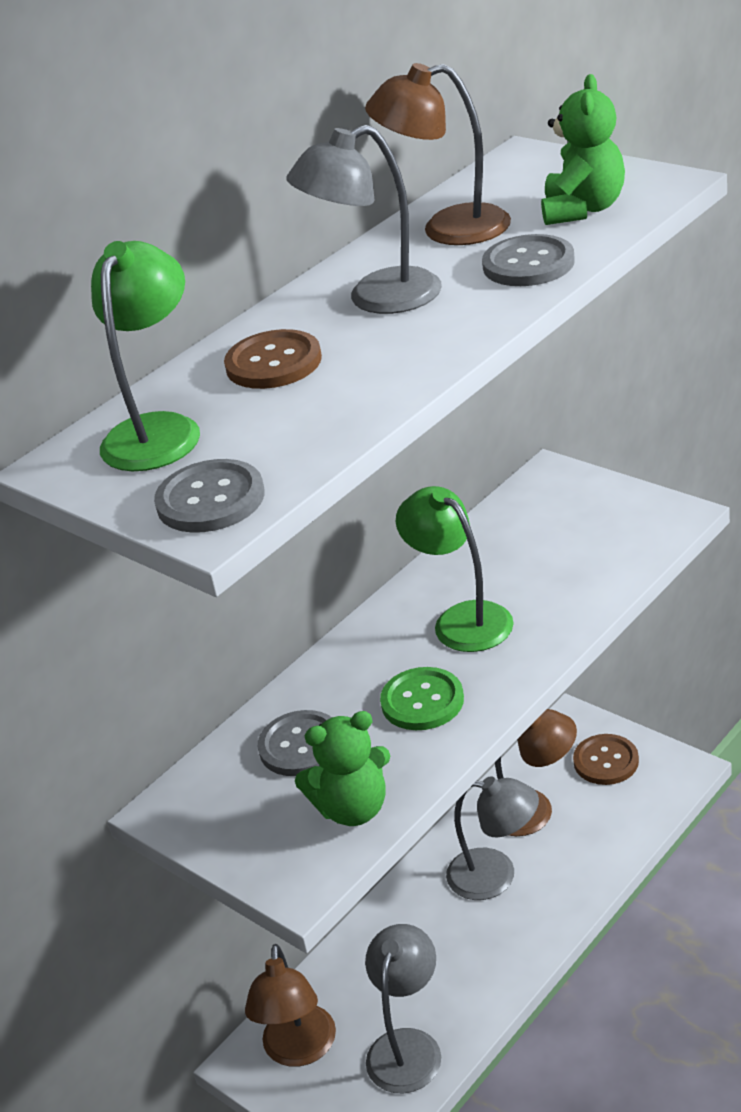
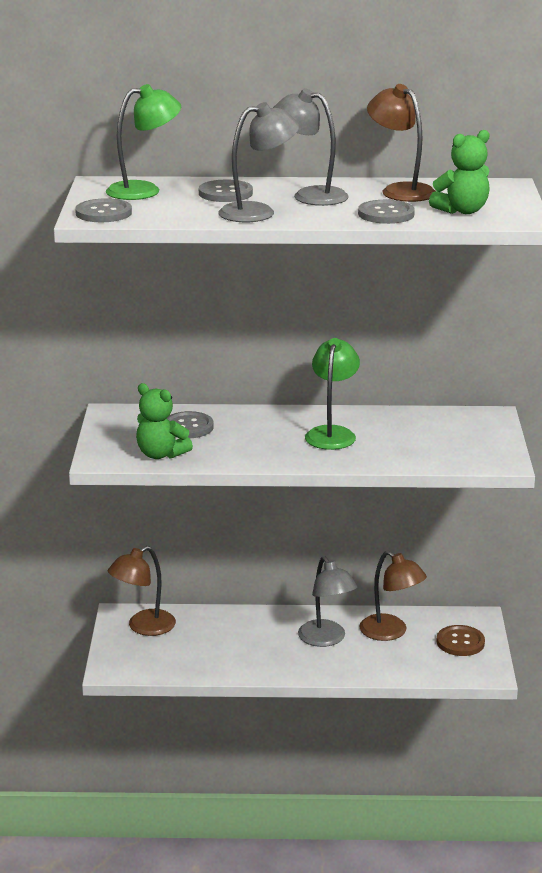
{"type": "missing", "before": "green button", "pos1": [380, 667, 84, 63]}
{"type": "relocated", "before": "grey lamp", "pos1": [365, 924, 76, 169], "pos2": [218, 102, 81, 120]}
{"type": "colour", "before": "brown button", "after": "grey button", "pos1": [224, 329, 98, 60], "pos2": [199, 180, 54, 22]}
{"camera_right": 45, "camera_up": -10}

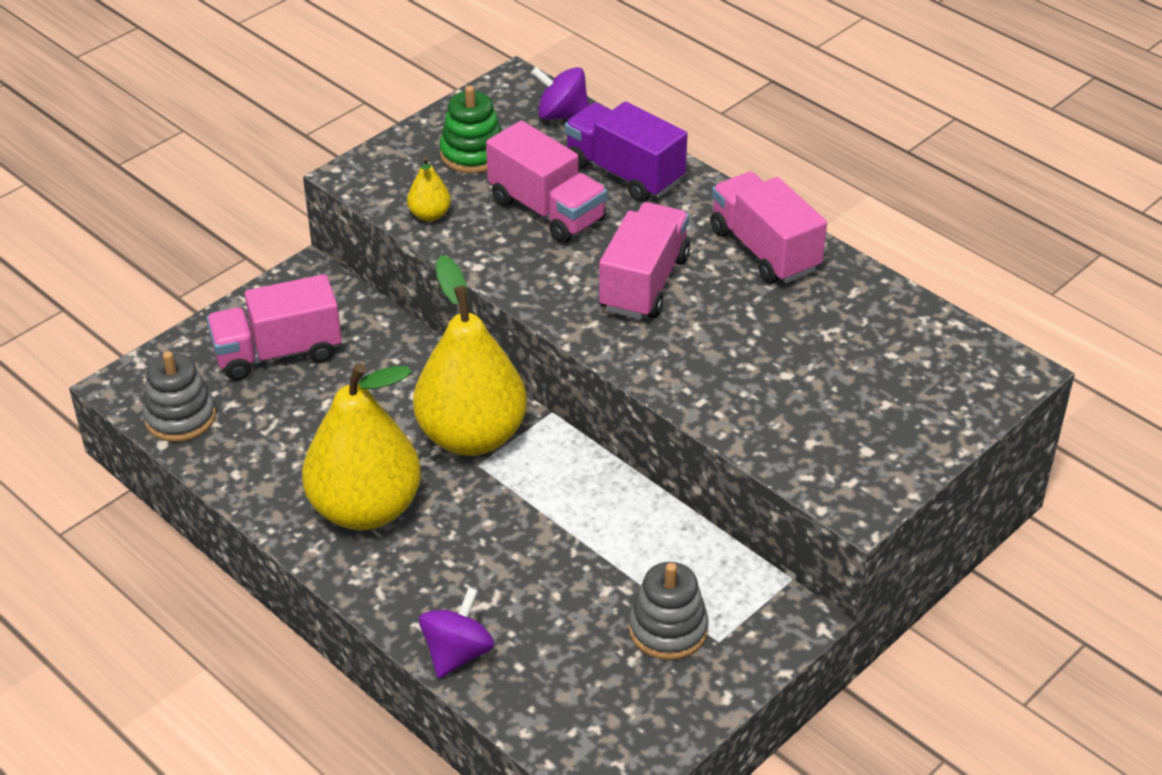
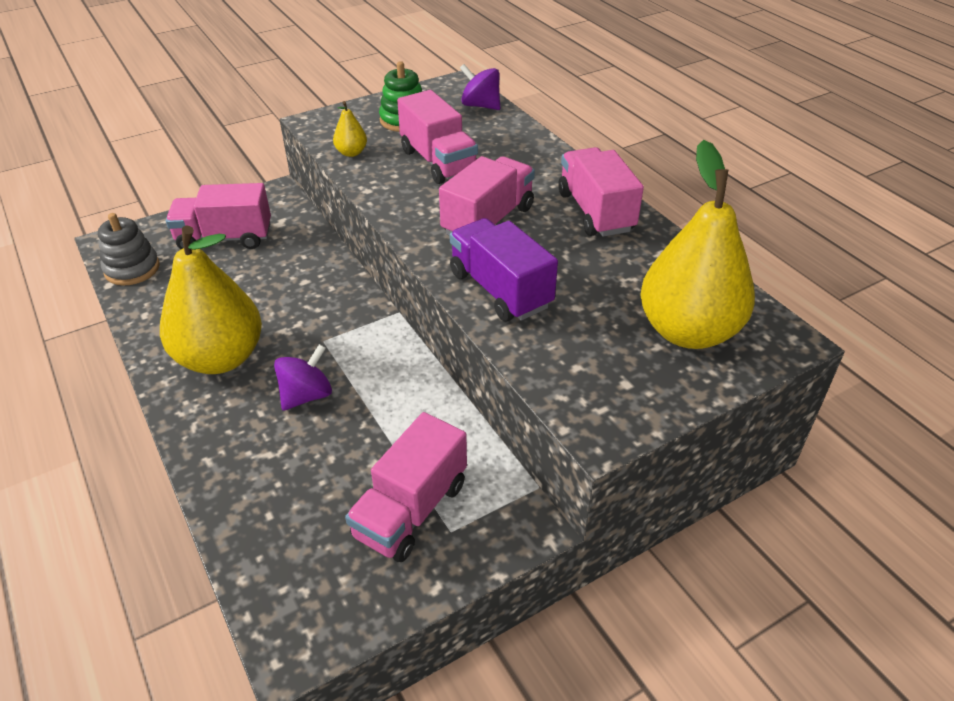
{"type": "relocated", "before": "yellow pear", "pos1": [413, 255, 114, 201], "pos2": [640, 140, 115, 209]}
{"type": "relocated", "before": "purple spinning top", "pos1": [419, 587, 75, 91], "pos2": [274, 344, 58, 67]}
{"type": "relocated", "before": "purple truck", "pos1": [564, 101, 124, 101], "pos2": [450, 218, 108, 104]}
{"type": "exchanged", "before": "grey stacking toy", "after": "pink truck", "pos1": [629, 562, 80, 98], "pos2": [345, 412, 122, 150]}
{"camera_right": 15, "camera_up": 0}

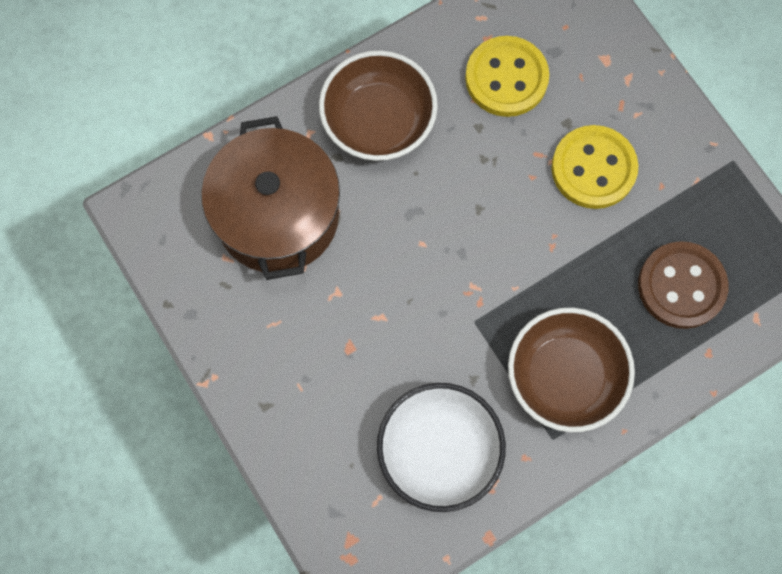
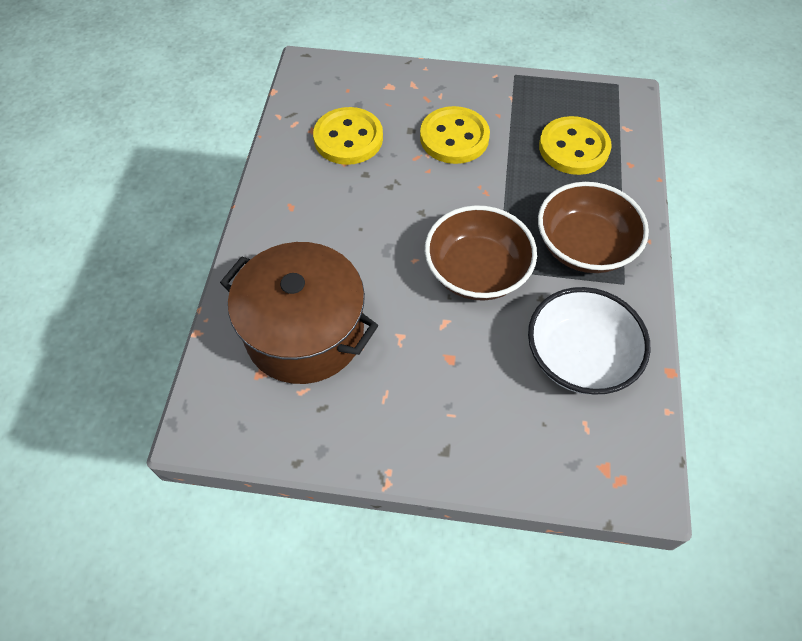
{"type": "relocated", "before": "brown bowl", "pos1": [319, 51, 119, 110], "pos2": [425, 205, 112, 96]}
{"type": "colour", "before": "brown button", "after": "yellow button", "pos1": [638, 241, 90, 88], "pos2": [539, 116, 73, 59]}
{"camera_right": -50, "camera_up": -15}

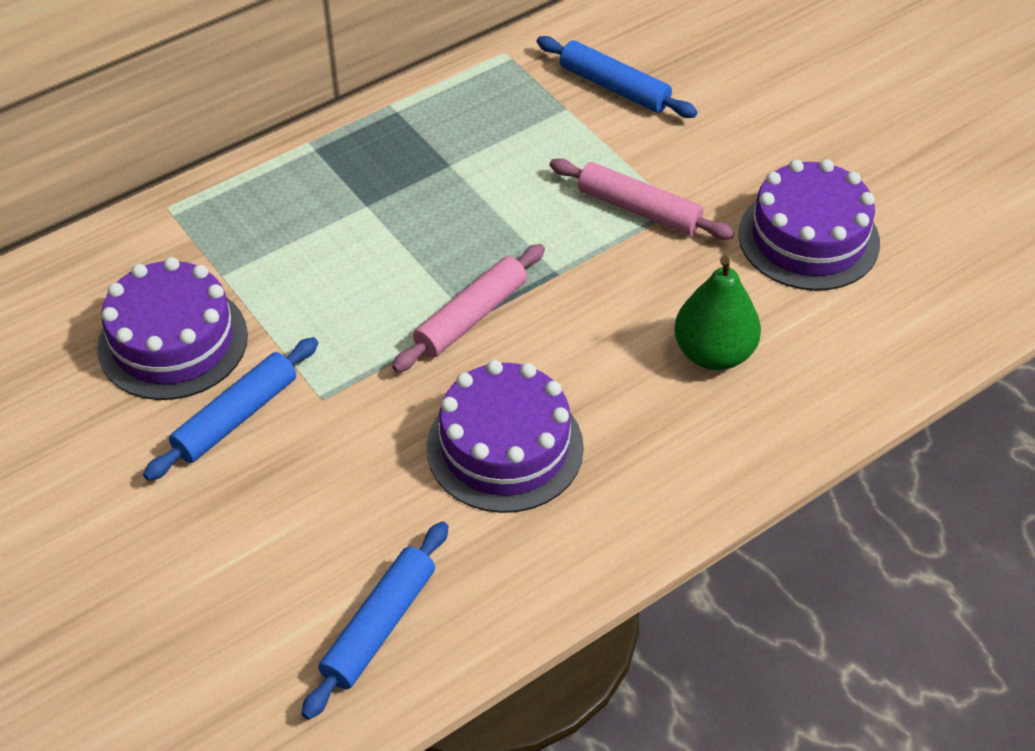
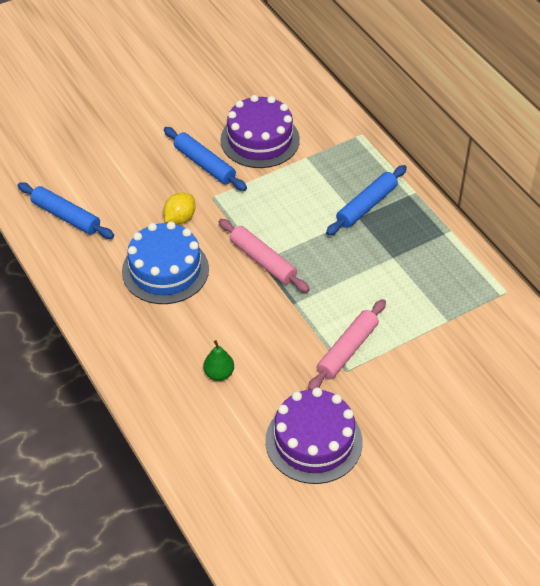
{"type": "appeared", "after": "yellow lemon", "pos2": [163, 193, 32, 31]}
{"type": "relocated", "before": "blue rolling pin", "pos1": [537, 36, 160, 82], "pos2": [326, 165, 81, 71]}
{"type": "colour", "before": "purple cake", "after": "blue cake", "pos1": [427, 360, 157, 153], "pos2": [122, 221, 87, 83]}
{"type": "size", "before": "green pear", "pos1": [674, 256, 87, 114], "pos2": [203, 340, 31, 41], "scale": 0.58}
{"camera_right": 95, "camera_up": 0}

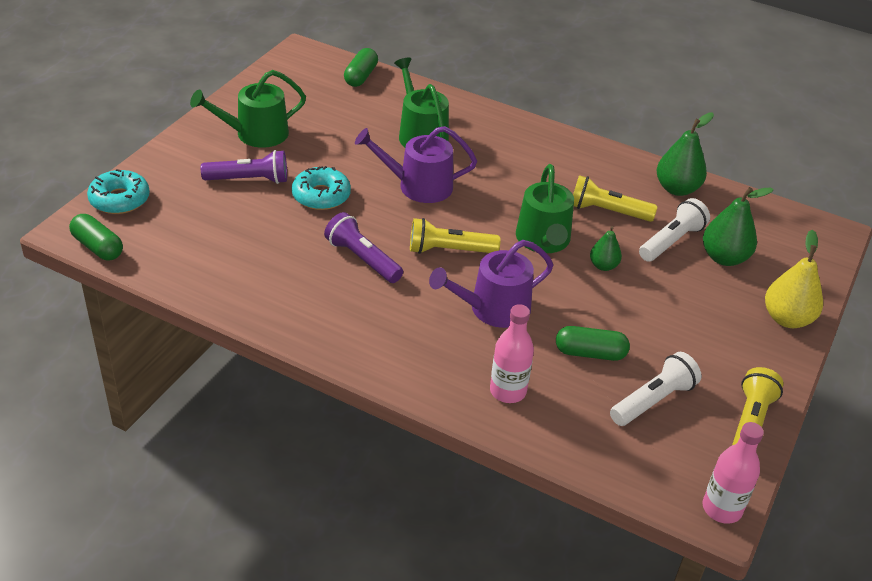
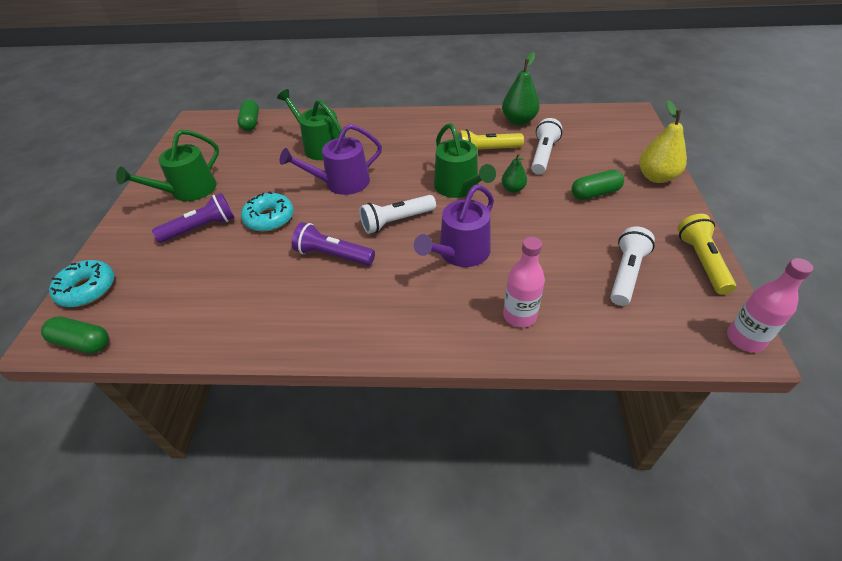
{"type": "missing", "before": "green pear", "pos1": [703, 187, 71, 79]}
{"type": "relocated", "before": "green capsule", "pos1": [556, 326, 74, 35], "pos2": [571, 170, 53, 30]}
{"type": "colour", "before": "yellow flashlight", "after": "white flashlight", "pos1": [410, 218, 90, 36], "pos2": [359, 195, 77, 39]}
{"camera_right": -20, "camera_up": 5}

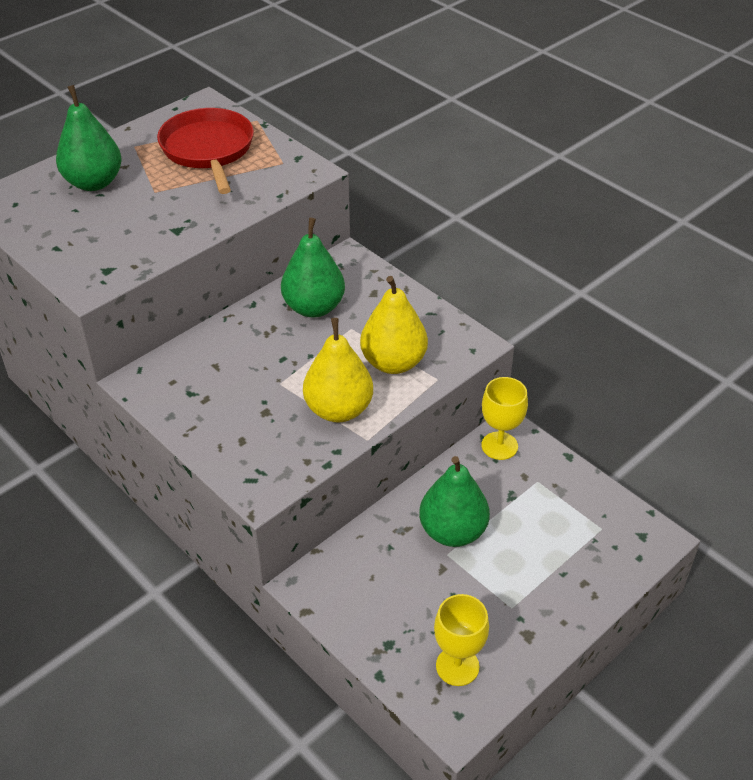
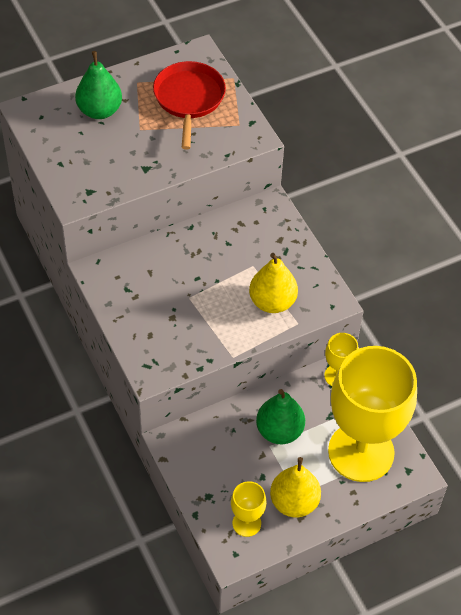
{"type": "missing", "before": "green pear", "pos1": [281, 218, 64, 99]}
{"type": "appeared", "after": "yellow goblet", "pos2": [328, 346, 89, 136]}
{"type": "relocated", "before": "yellow pear", "pos1": [303, 318, 70, 104], "pos2": [270, 457, 51, 60]}
{"camera_right": 15, "camera_up": 10}

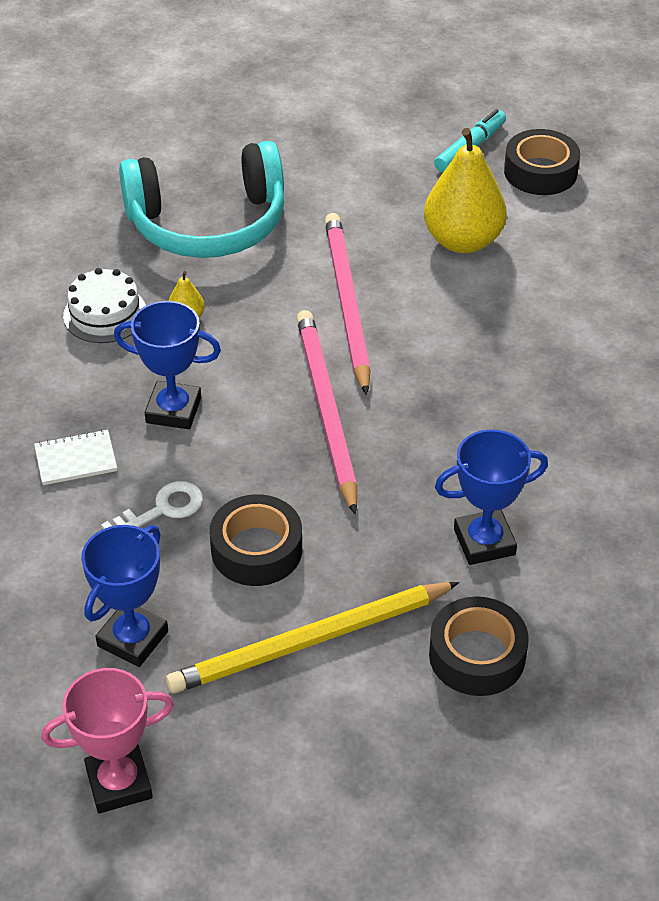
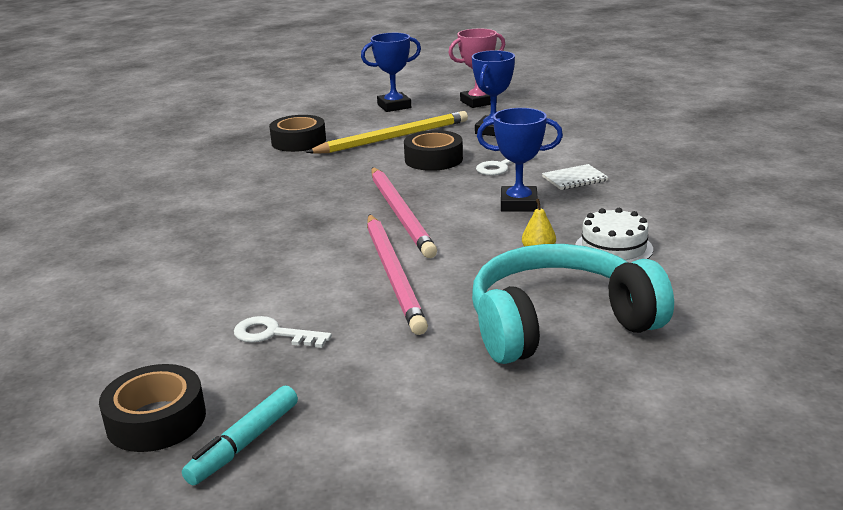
{"type": "relocated", "before": "blue trophy", "pos1": [435, 429, 113, 136], "pos2": [361, 33, 60, 79]}
{"type": "exchanged", "before": "yellow pear", "after": "white key", "pos1": [424, 128, 83, 125], "pos2": [234, 316, 98, 32]}
{"camera_right": 175, "camera_up": -20}

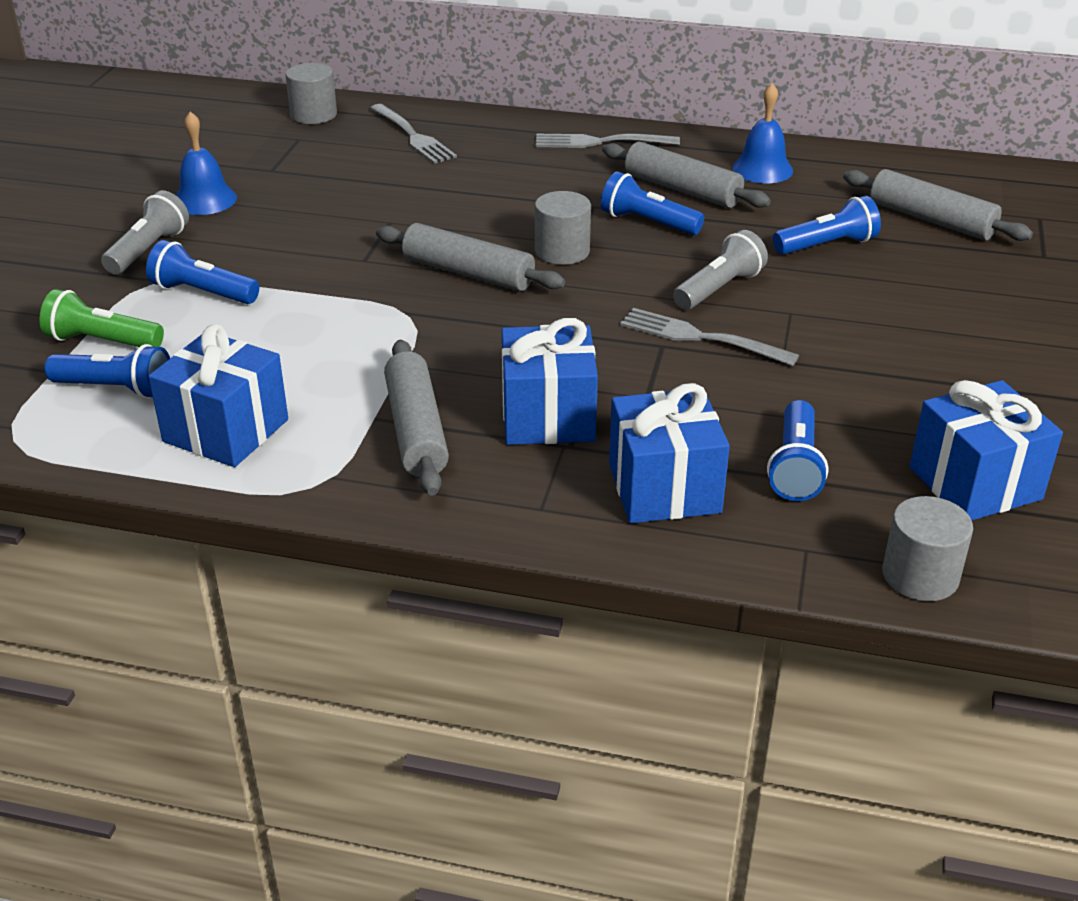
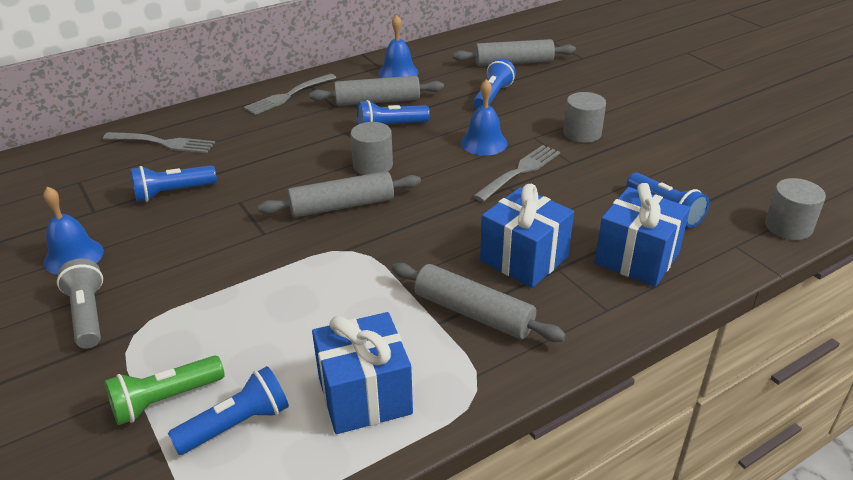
{"type": "missing", "before": "blue gift", "pos1": [909, 380, 154, 140]}
{"type": "relocated", "before": "blue flashlight", "pos1": [146, 240, 113, 64], "pos2": [131, 165, 86, 37]}
{"type": "relocated", "before": "grey cylinder", "pos1": [285, 63, 52, 61], "pos2": [563, 92, 43, 51]}
{"type": "exchanged", "before": "grey flashlight", "after": "blue bell", "pos1": [673, 230, 95, 80], "pos2": [461, 79, 47, 77]}
{"type": "spun", "before": "grey fork", "pos1": [620, 308, 179, 58], "pos2": [473, 145, 87, 57], "turn": 150}
{"camera_right": -45, "camera_up": 0}

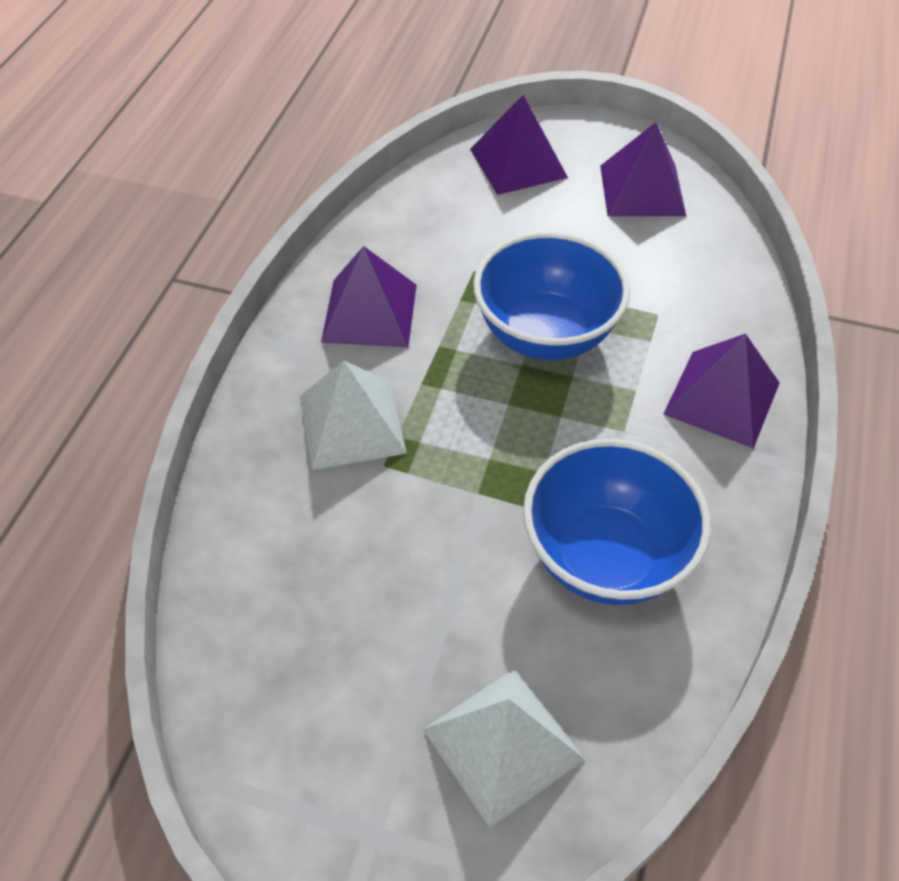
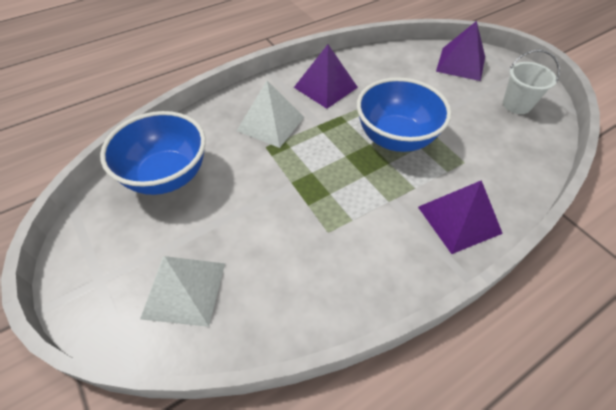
{"type": "relocated", "before": "blue bowl", "pos1": [523, 439, 188, 166], "pos2": [100, 111, 106, 84]}
{"type": "exchanged", "before": "purple pyramid", "after": "white bucket", "pos1": [600, 122, 86, 94], "pos2": [503, 50, 57, 64]}
{"camera_right": 40, "camera_up": 0}

